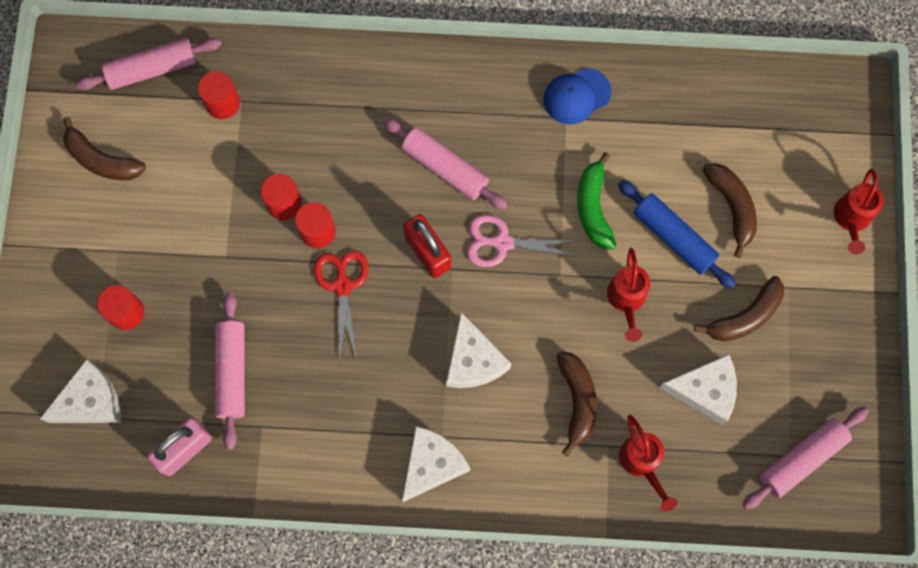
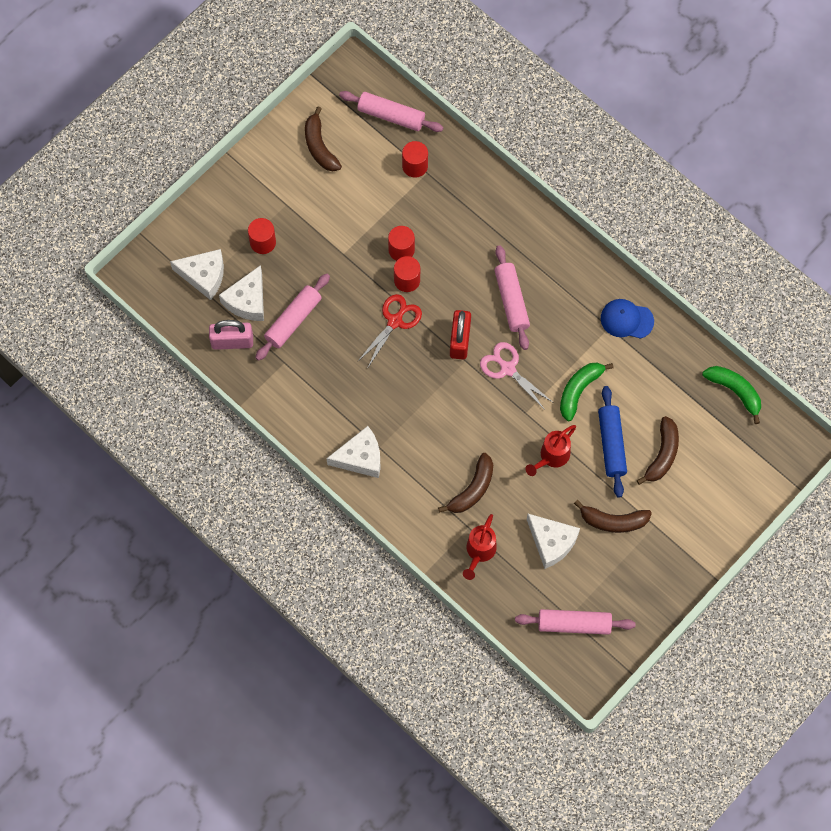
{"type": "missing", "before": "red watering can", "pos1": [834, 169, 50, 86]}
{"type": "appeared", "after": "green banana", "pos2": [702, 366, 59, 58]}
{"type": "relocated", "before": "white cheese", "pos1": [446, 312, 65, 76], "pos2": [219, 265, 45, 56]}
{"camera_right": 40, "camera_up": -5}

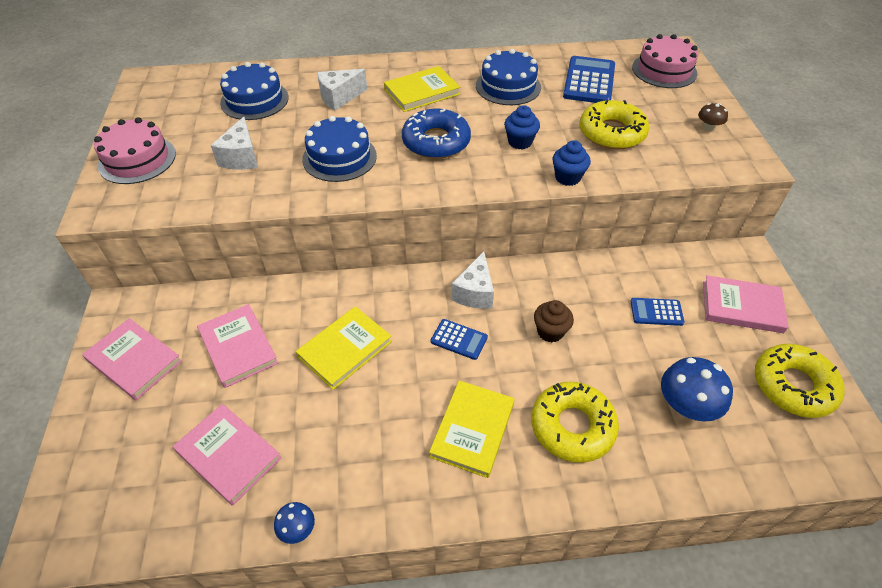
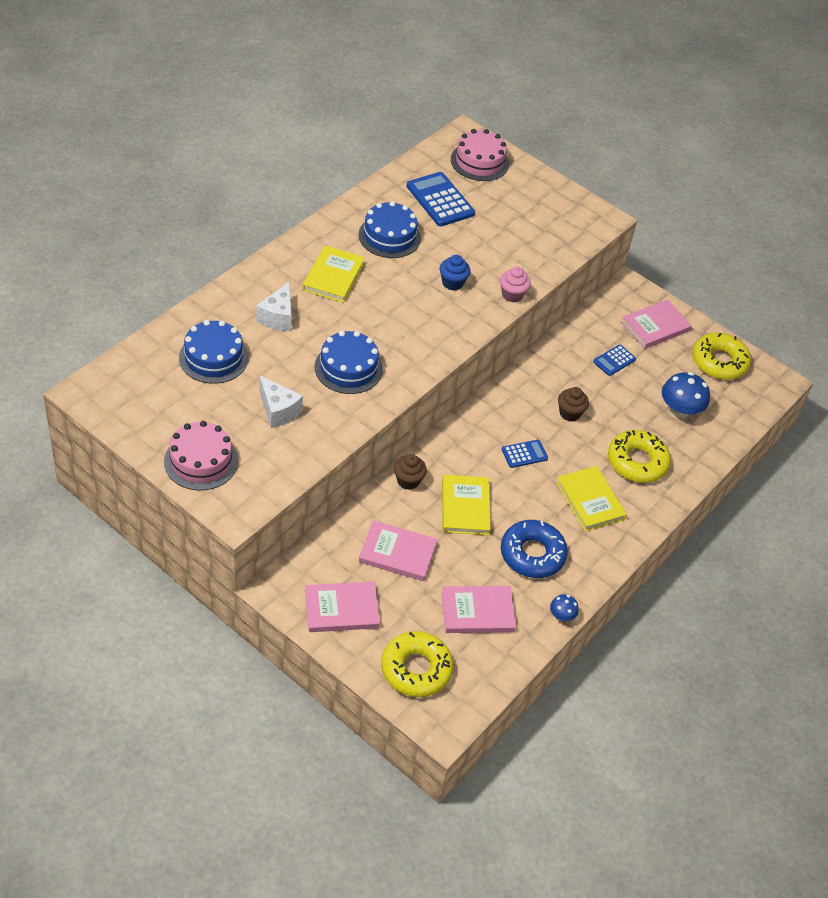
{"type": "missing", "before": "white cheese", "pos1": [452, 252, 42, 57]}
{"type": "missing", "before": "brown mushroom", "pos1": [698, 103, 30, 28]}
{"type": "appeared", "after": "brown cupcake", "pos2": [394, 454, 33, 36]}
{"type": "relocated", "before": "blue donut", "pos1": [402, 109, 69, 50], "pos2": [501, 520, 67, 58]}
{"type": "relocated", "before": "yellow donut", "pos1": [580, 100, 69, 50], "pos2": [381, 631, 72, 66]}
{"type": "colour", "before": "blue cupcake", "after": "pink cupcake", "pos1": [552, 140, 39, 46], "pos2": [500, 267, 31, 35]}
{"camera_right": -50, "camera_up": 0}

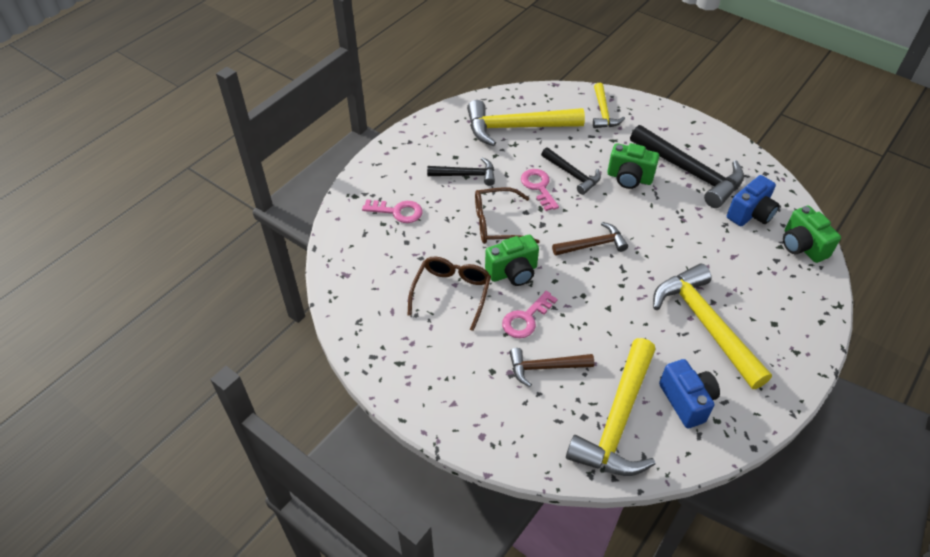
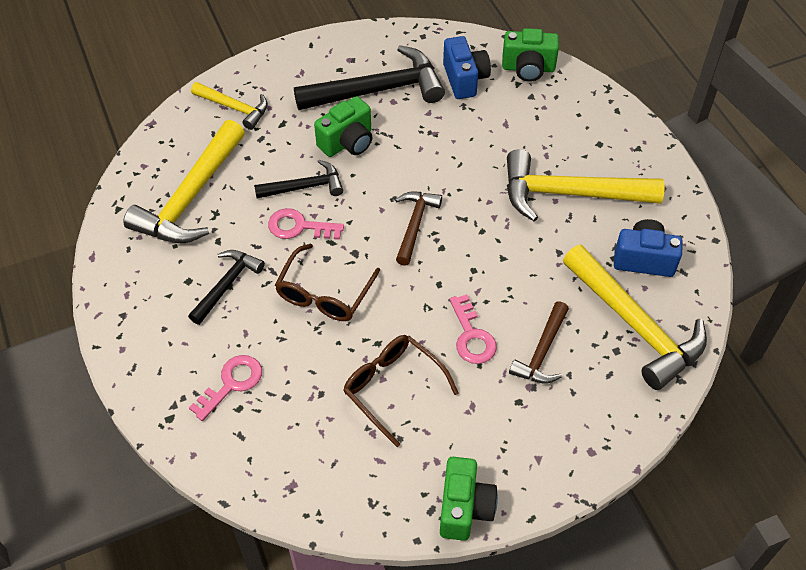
{"type": "relocated", "before": "green camera", "pos1": [485, 235, 54, 51], "pos2": [440, 457, 58, 84]}
{"camera_right": -60, "camera_up": 5}

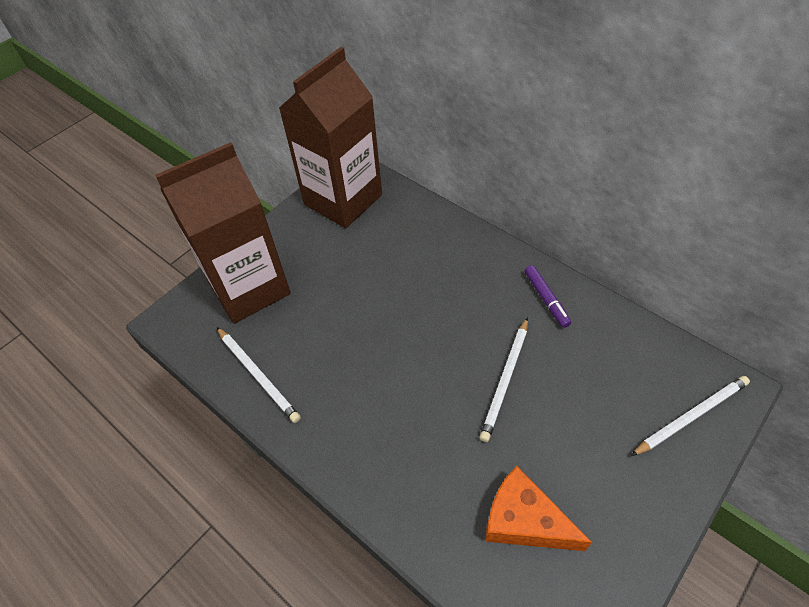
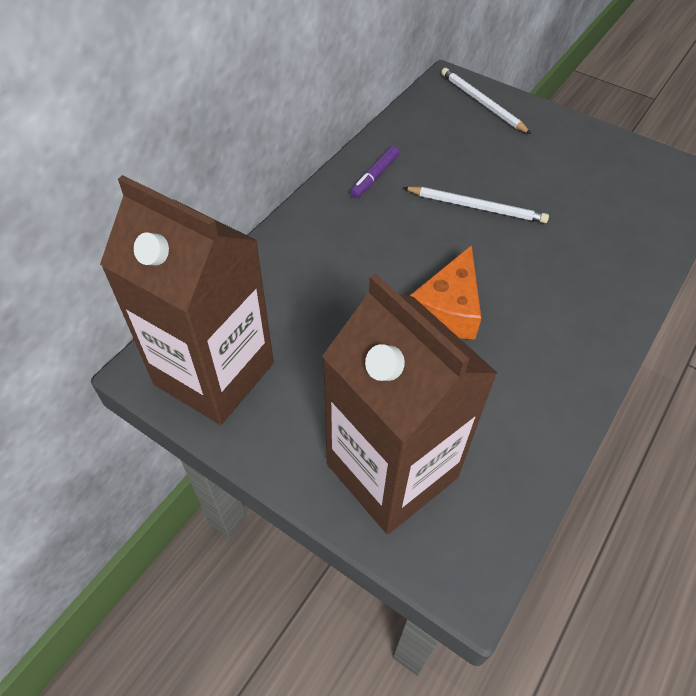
{"type": "missing", "before": "white pencil", "pos1": [217, 327, 84, 96]}
{"type": "relocated", "before": "orange cheese", "pos1": [485, 466, 107, 85], "pos2": [410, 245, 71, 94]}
{"type": "spun", "before": "purple marker", "pos1": [525, 265, 46, 63], "pos2": [350, 146, 49, 52], "turn": 150}
{"camera_right": -100, "camera_up": 0}

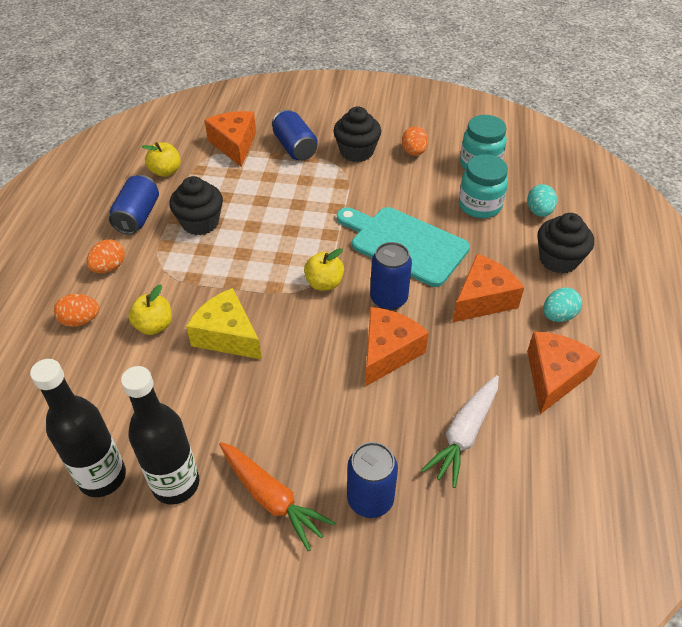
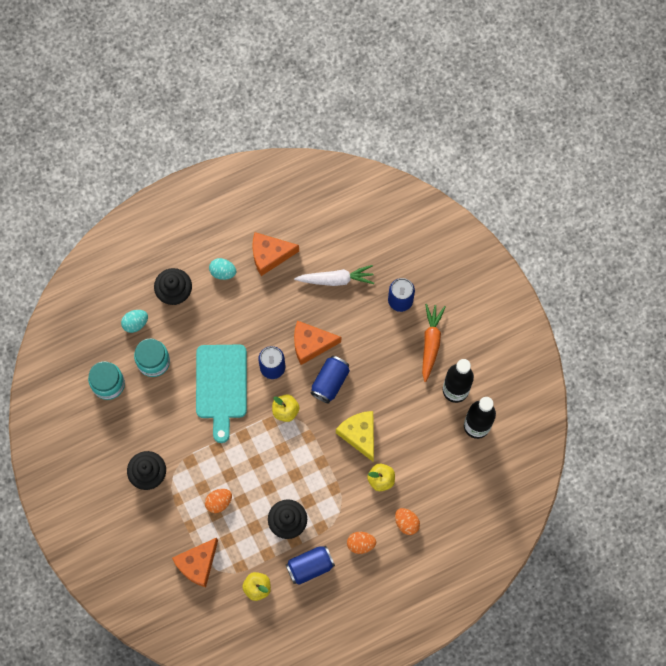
{"type": "missing", "before": "orange cheese", "pos1": [453, 254, 71, 68]}
{"type": "relocated", "before": "blue can", "pos1": [272, 109, 46, 51], "pos2": [311, 356, 39, 48]}
{"type": "relocated", "before": "orange egg", "pos1": [402, 126, 26, 30], "pos2": [205, 489, 27, 24]}
{"type": "spun", "before": "yellow cheese", "pos1": [186, 288, 76, 71], "pos2": [336, 411, 38, 51], "turn": 150}
{"camera_right": -125, "camera_up": 25}

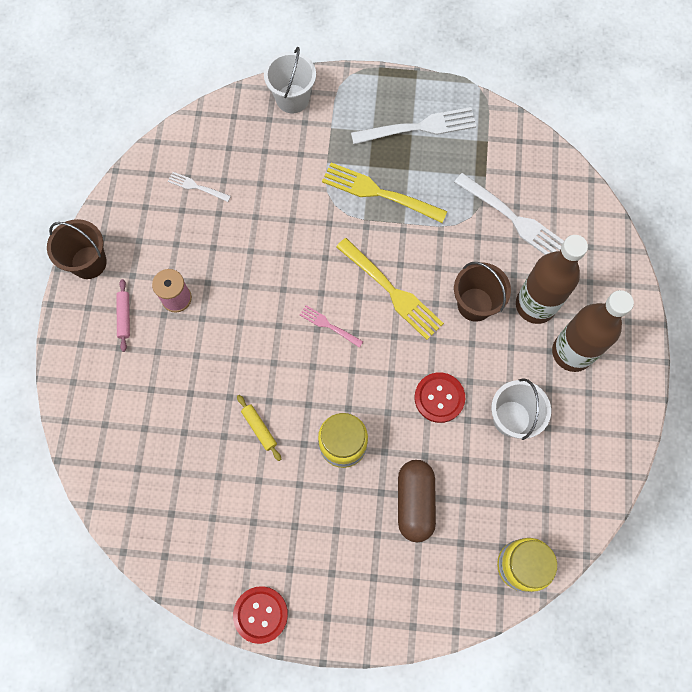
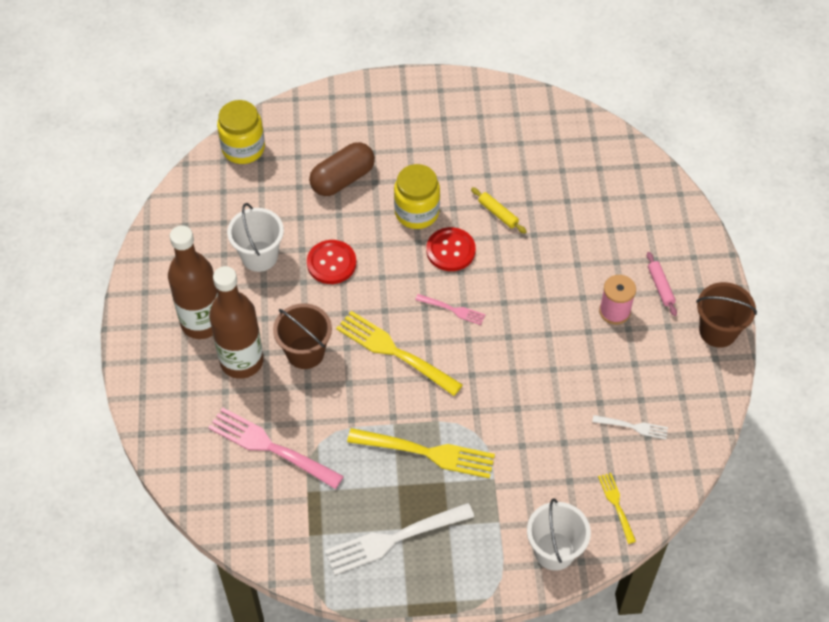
{"type": "appeared", "after": "yellow fork", "pos2": [598, 473, 38, 71]}
{"type": "relocated", "before": "red button", "pos1": [233, 586, 55, 58], "pos2": [426, 227, 50, 44]}
{"type": "colour", "before": "white fork", "after": "pink fork", "pos1": [454, 173, 110, 82], "pos2": [208, 408, 136, 81]}
{"type": "spun", "before": "brown capsule", "pos1": [398, 460, 38, 82], "pos2": [309, 142, 66, 54], "turn": 60}
{"camera_right": 170, "camera_up": -15}

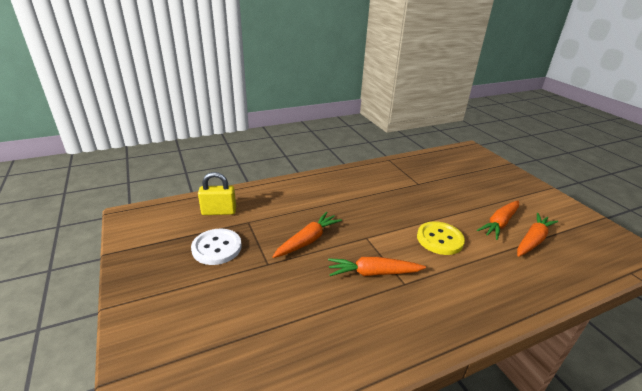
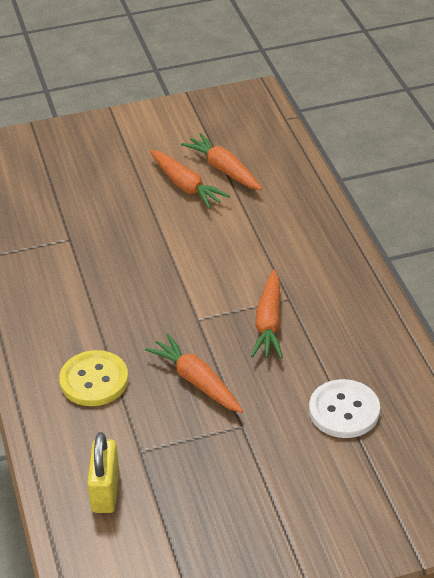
{"type": "relocated", "before": "white button", "pos1": [191, 229, 51, 36], "pos2": [309, 379, 71, 59]}
{"type": "relocated", "before": "yellow button", "pos1": [417, 221, 48, 34], "pos2": [59, 350, 69, 56]}
{"camera_right": -80, "camera_up": 10}

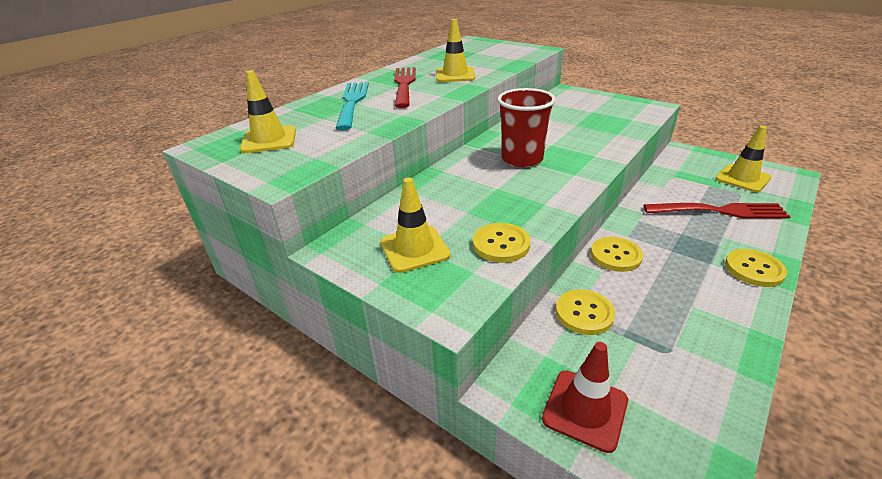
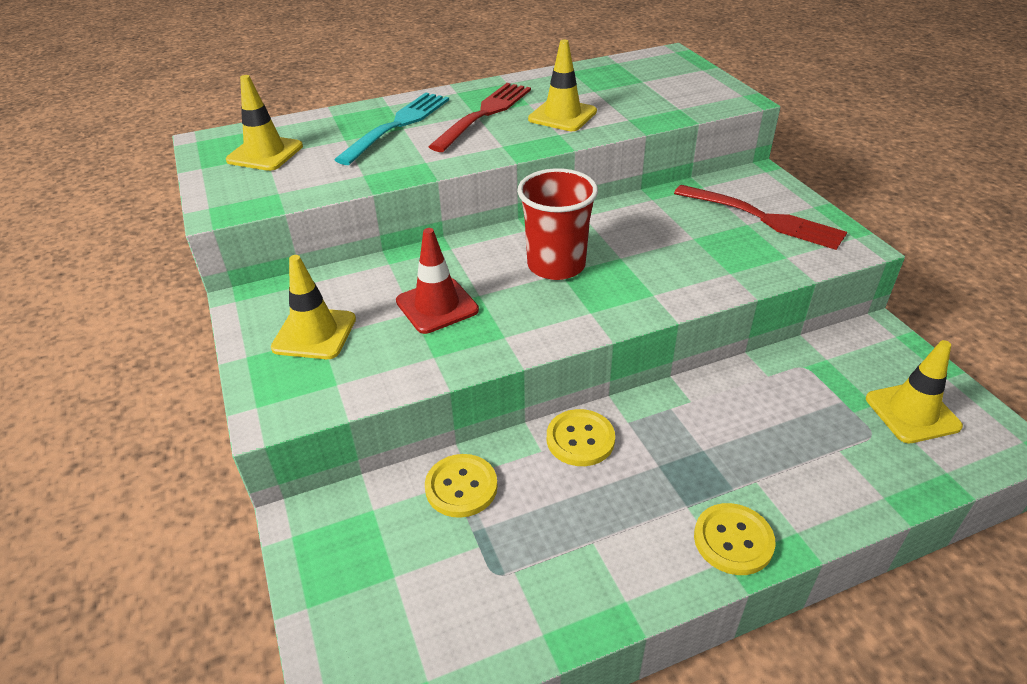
{"type": "missing", "before": "yellow button", "pos1": [473, 223, 57, 40]}
{"type": "relocated", "before": "red traffic cone", "pos1": [542, 342, 86, 111], "pos2": [396, 228, 83, 106]}
{"type": "relocated", "before": "red fork", "pos1": [643, 203, 148, 16], "pos2": [674, 185, 173, 65]}
{"camera_right": 30, "camera_up": 5}

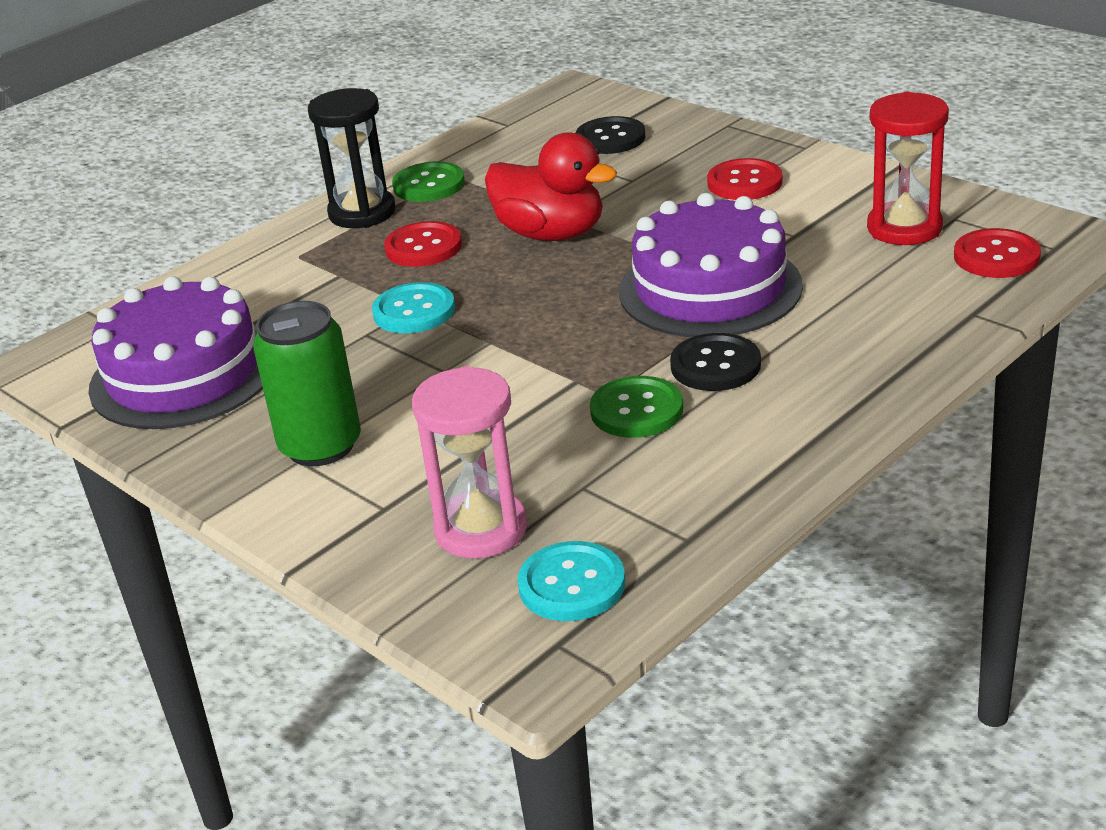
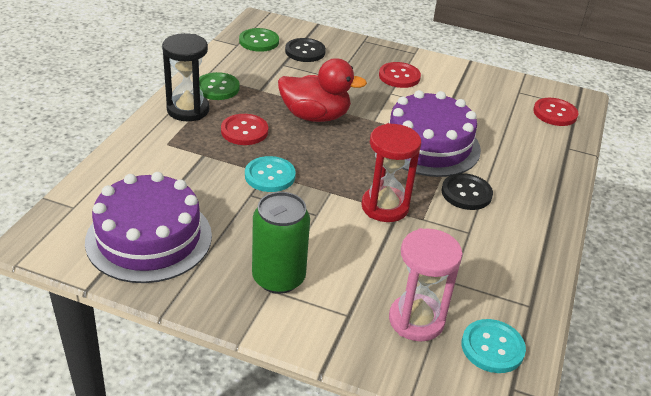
{"type": "relocated", "before": "green button", "pos1": [590, 376, 93, 62], "pos2": [239, 28, 40, 24]}
{"type": "relocated", "before": "red hourglass", "pos1": [867, 92, 82, 153], "pos2": [361, 123, 60, 99]}
{"camera_right": -30, "camera_up": 5}

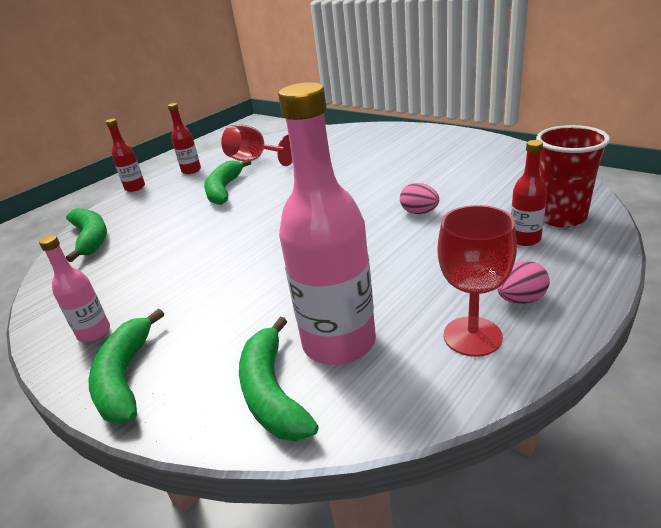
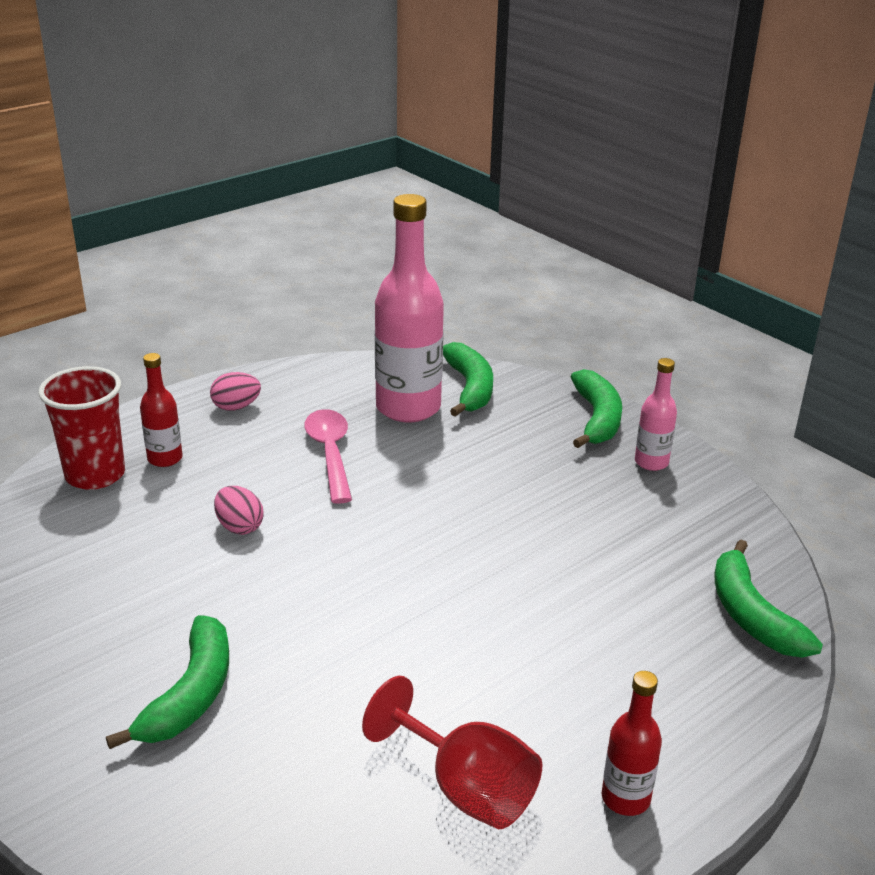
{"type": "missing", "before": "red bottle", "pos1": [106, 119, 39, 73]}
{"type": "missing", "before": "red goblet", "pos1": [438, 205, 79, 152]}
{"type": "appeared", "after": "pink spoon", "pos2": [304, 409, 48, 95]}
{"type": "relocated", "before": "green banana", "pos1": [204, 159, 47, 46], "pos2": [106, 615, 123, 134]}
{"camera_right": -175, "camera_up": 0}

